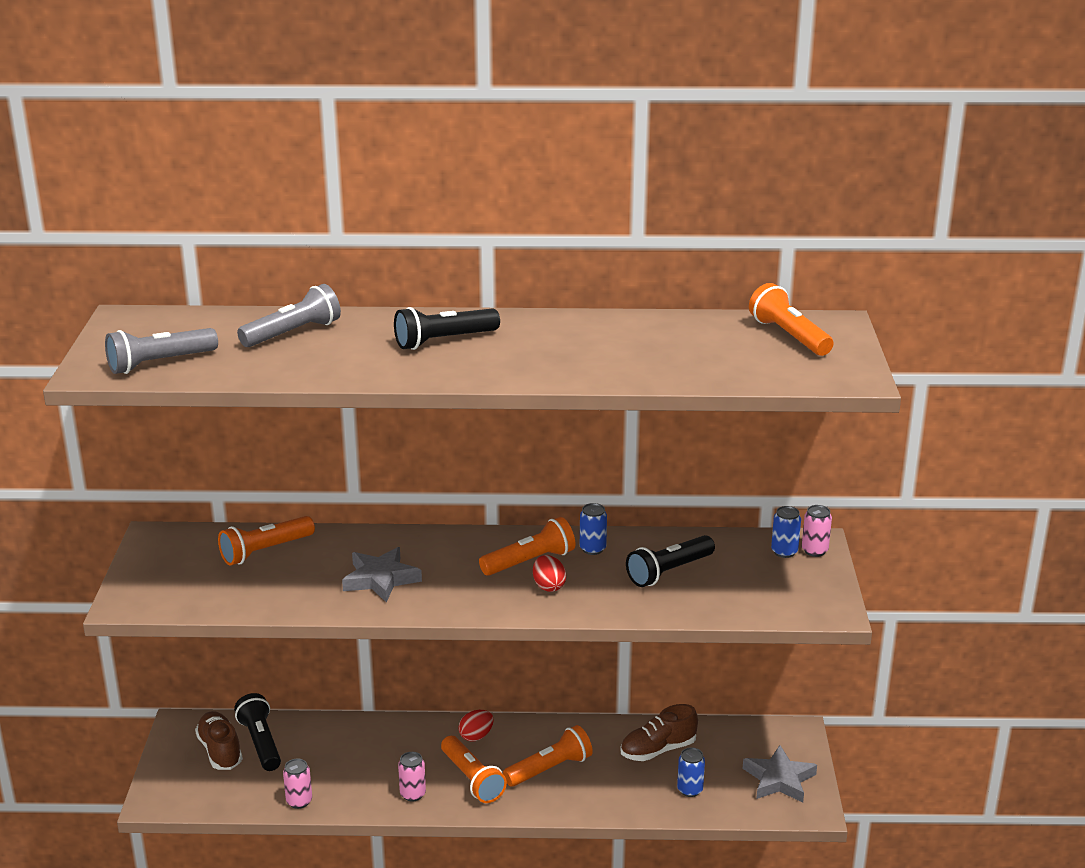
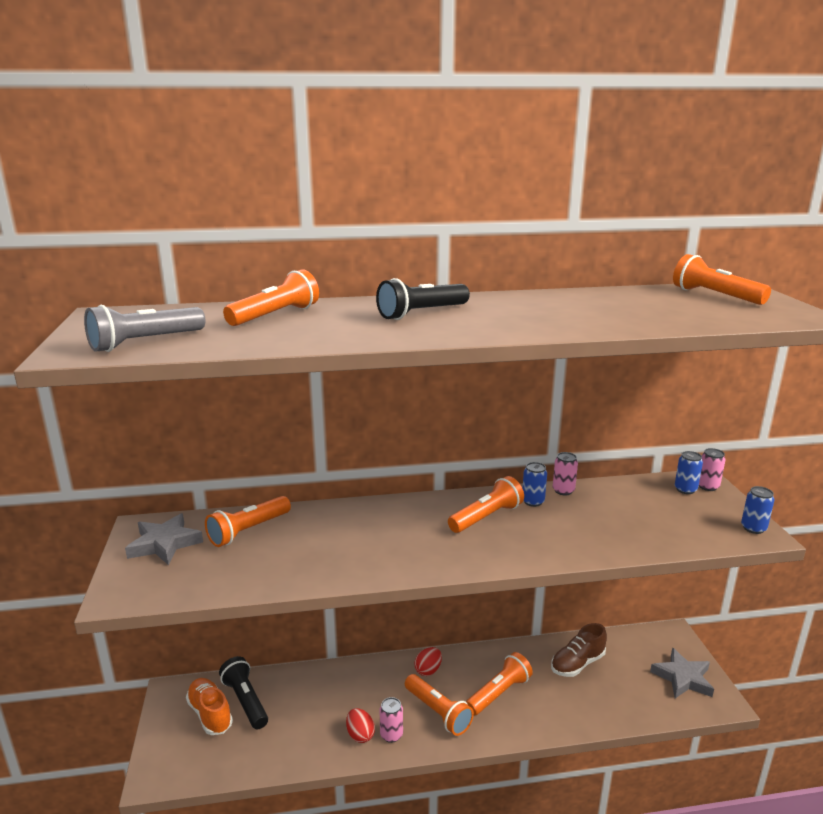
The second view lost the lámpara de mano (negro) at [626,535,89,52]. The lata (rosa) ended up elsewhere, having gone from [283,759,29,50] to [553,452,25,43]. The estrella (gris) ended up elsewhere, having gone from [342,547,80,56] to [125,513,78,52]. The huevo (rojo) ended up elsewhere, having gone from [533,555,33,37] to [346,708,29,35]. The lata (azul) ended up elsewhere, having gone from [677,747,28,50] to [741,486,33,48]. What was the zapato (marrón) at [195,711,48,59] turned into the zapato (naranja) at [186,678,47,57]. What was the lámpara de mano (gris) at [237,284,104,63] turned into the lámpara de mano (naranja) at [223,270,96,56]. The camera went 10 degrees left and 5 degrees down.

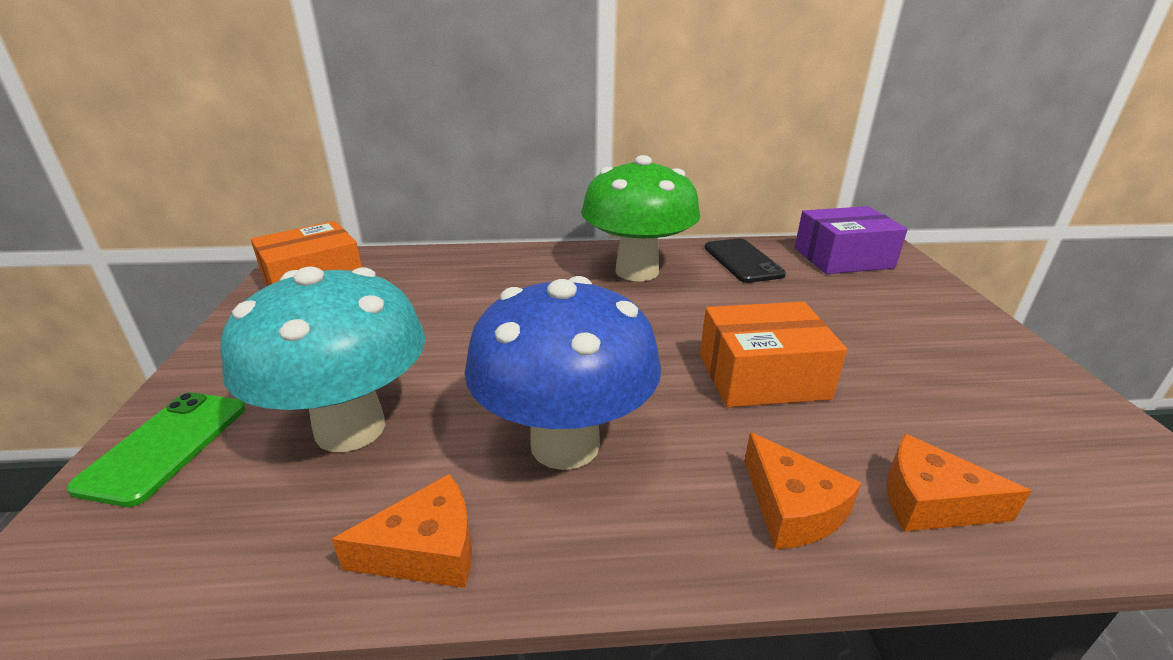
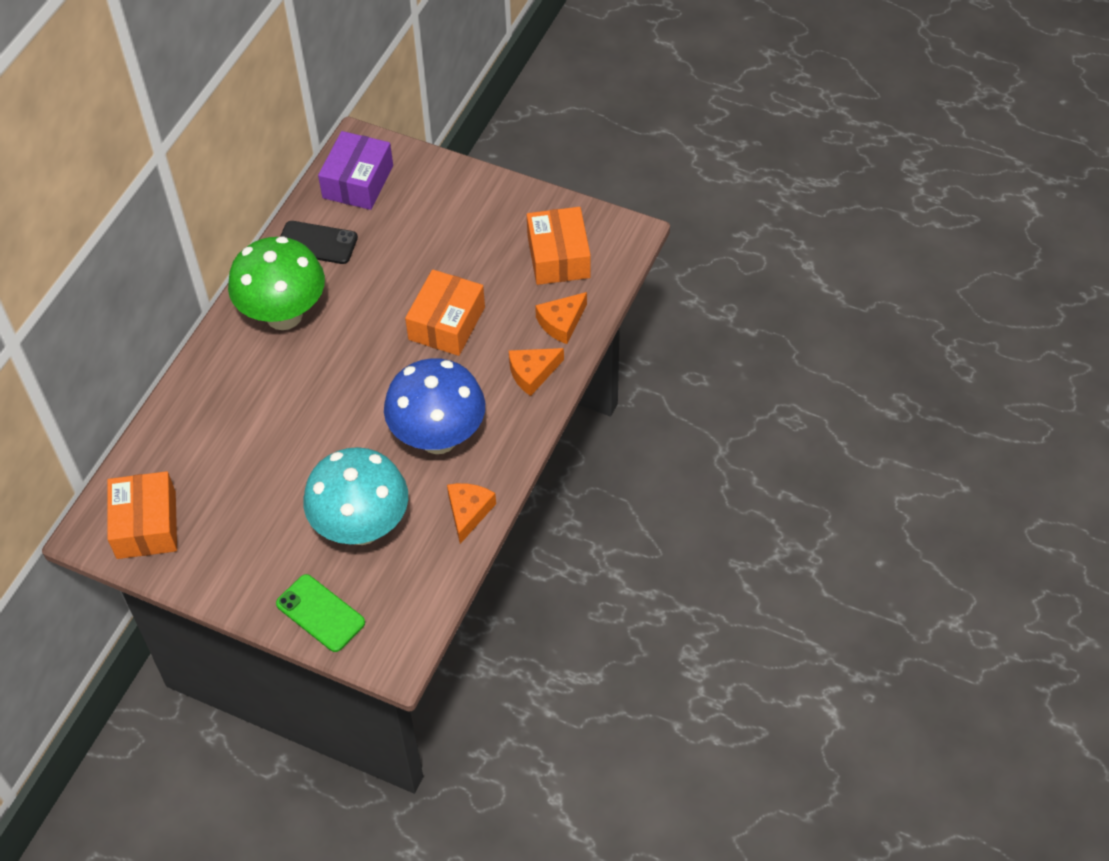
The second view gained the caja (naranja) at [527,207,64,78]. The queso (naranja) at [744,432,117,117] ended up facing another way, 150 degrees clockwise from before. The camera went 60 degrees left and 25 degrees up.

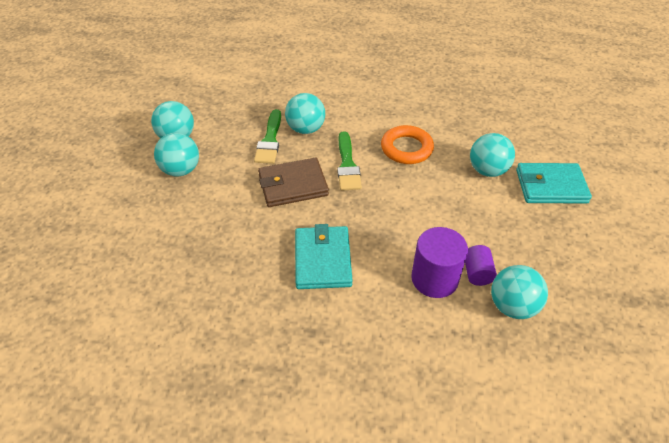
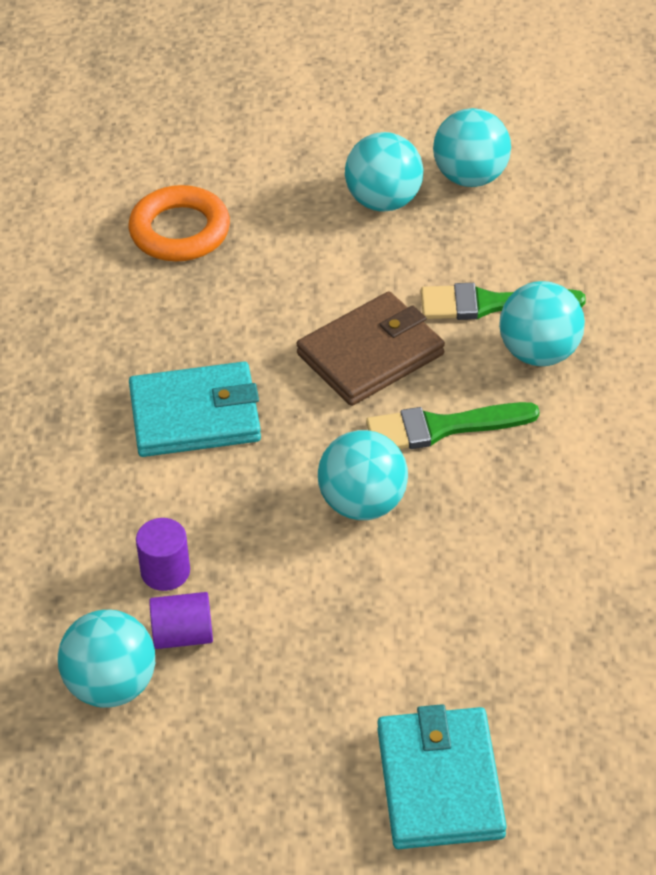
The anillo (naranja) ended up elsewhere, having gone from [381,125,53,39] to [129,185,101,76]. The pelota (turquesa) ended up elsewhere, having gone from [470,133,45,44] to [318,430,90,90]. The cartera (marrón) at [258,158,71,49] ended up facing another way, 75 degrees clockwise from before. The size of the cilindro (morado) at [411,227,57,71] changed by a factor of 0.58. The camera went 85 degrees right and 0 degrees up.

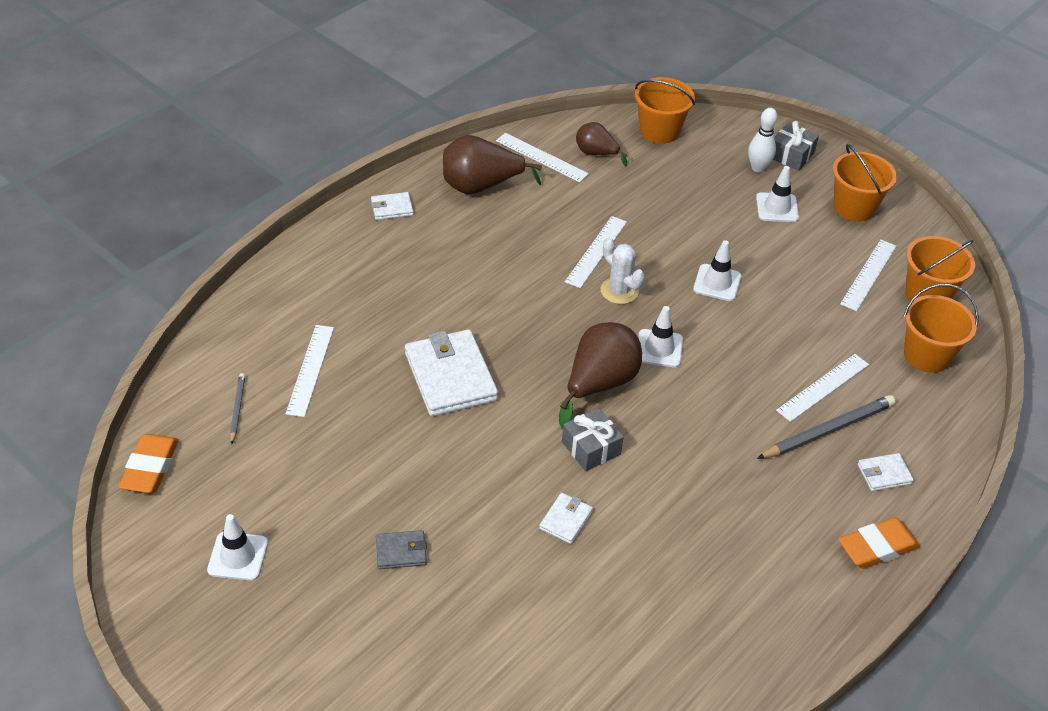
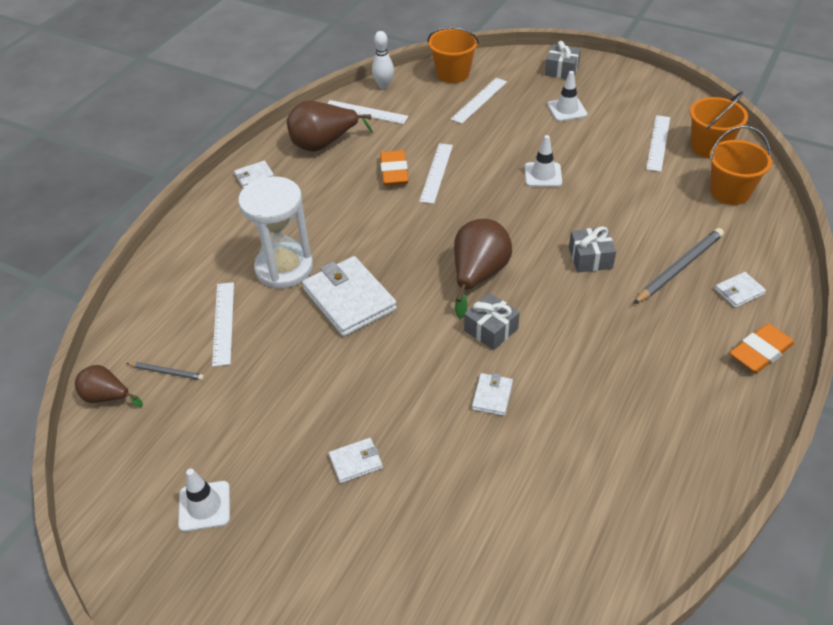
The second view lost the cactus (blanco) at [601,237,44,67]. The second view lost the cono de tráfico (blanco) at [638,306,45,61]. The second view lost the balde (naranja) at [833,144,64,77]. The second view gained the reloj de arena (blanco) at [238,176,75,113]. The second view gained the regalo (gris) at [569,226,47,46]. The goma de borrar (naranja) ended up elsewhere, having gone from [118,434,61,59] to [380,150,28,36]. The pera (marrón) ended up elsewhere, having gone from [576,122,51,44] to [75,365,68,42]. The bolo (blanco) ended up elsewhere, having gone from [748,108,30,65] to [372,31,22,58]. The regla (blanco) ended up elsewhere, having gone from [776,354,93,68] to [451,78,56,46]. What was the cartera (gris) at [376,530,51,39] turned into the cartera (blanco) at [329,438,54,45]. The lápiz (gris) at [230,373,15,71] ended up facing another way, 120 degrees clockwise from before. The camera went 10 degrees left and 0 degrees up.

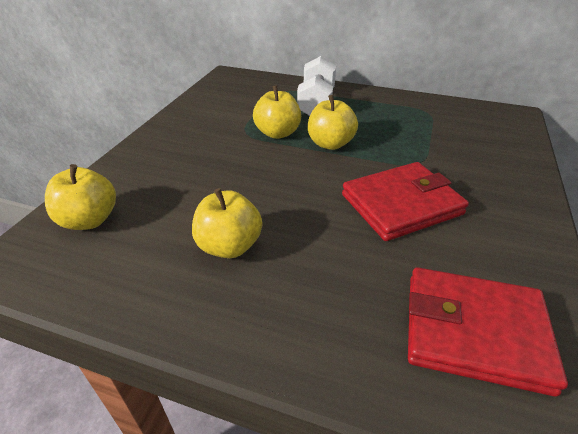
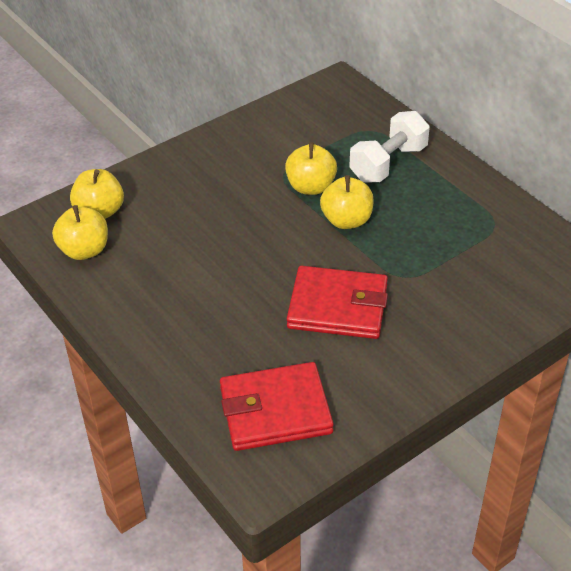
The manzana (amarillo) ended up elsewhere, having gone from [192,188,70,70] to [52,205,56,55]. The cartera (rojo) at [408,267,160,130] ended up facing another way, 60 degrees counterclockwise from before. The camera went 35 degrees right and 5 degrees up.

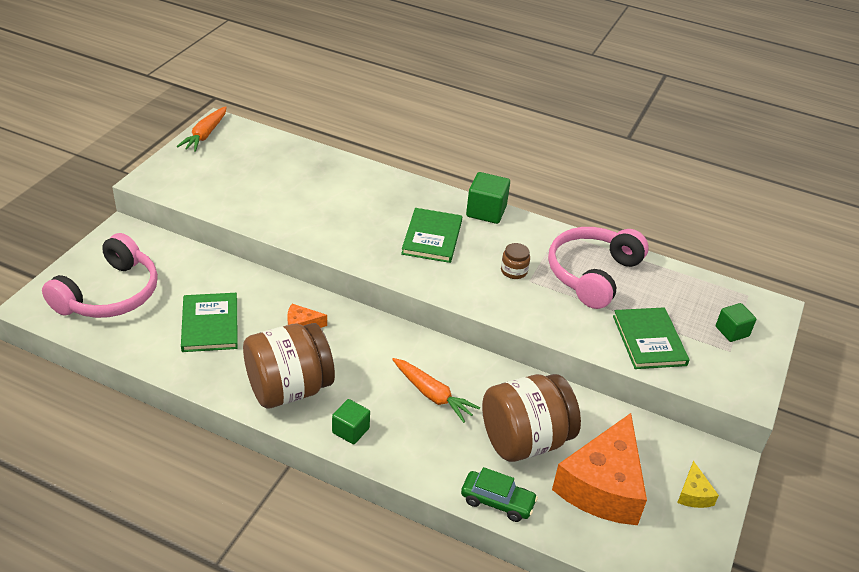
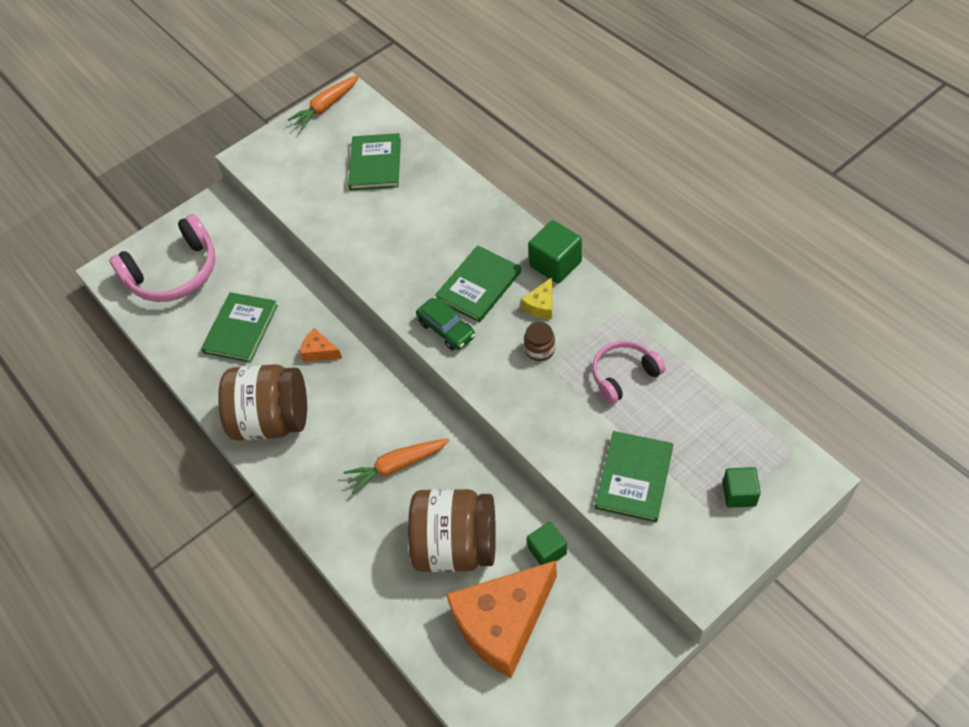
The second view gained the libro (verde) at [348,133,53,58]. The cubo (verde) ended up elsewhere, having gone from [332,399,38,45] to [527,522,40,43]. The coche (verde) ended up elsewhere, having gone from [461,467,77,55] to [416,297,59,53]. The queso (amarillo) ended up elsewhere, having gone from [677,461,42,47] to [521,277,31,42]. The zanahoria (naranja) at [392,358,88,65] ended up facing another way, 90 degrees clockwise from before. The size of the auriculares (rosa) at [548,227,101,82] changed by a factor of 0.59. The camera went 35 degrees right and 15 degrees up.

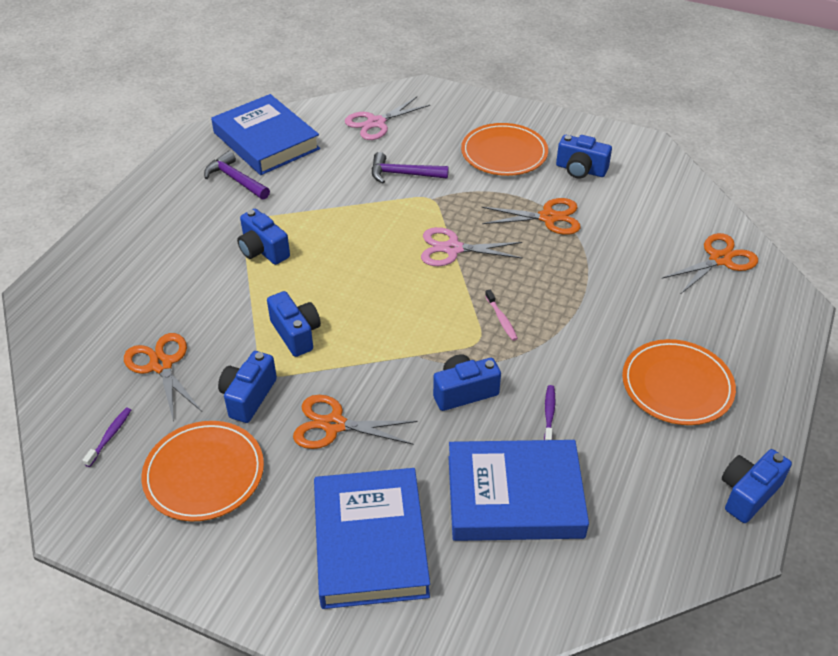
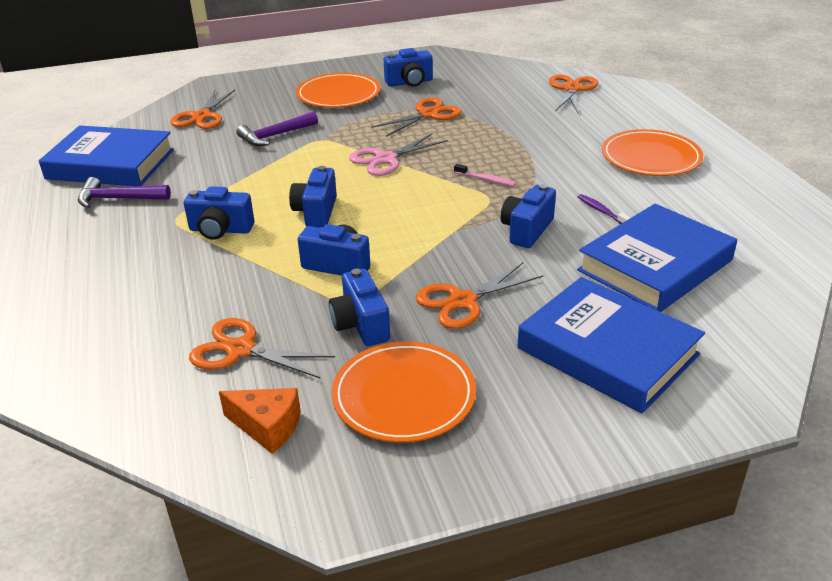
The cámara (azul) ended up elsewhere, having gone from [722,449,70,74] to [289,166,48,62]. Where the cepillo de dientes (morado) stood at [83,408,48,59], the queso (naranja) came to stand at [219,388,82,66]. What was the tijeras (rosa) at [345,97,85,43] turned into the tijeras (naranja) at [170,90,65,39]. The camera went 40 degrees left and 10 degrees down.

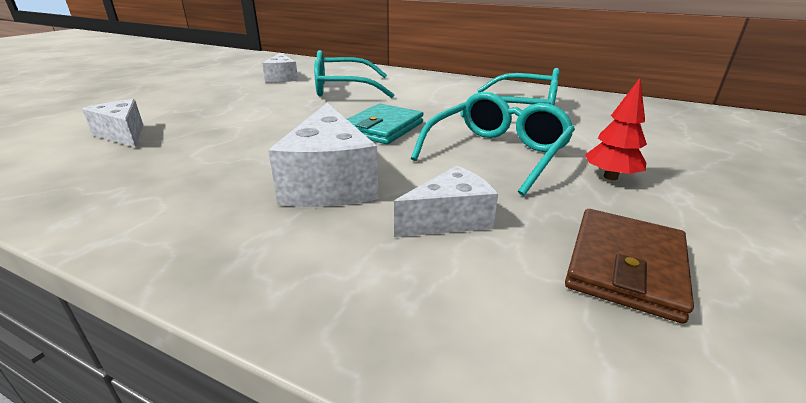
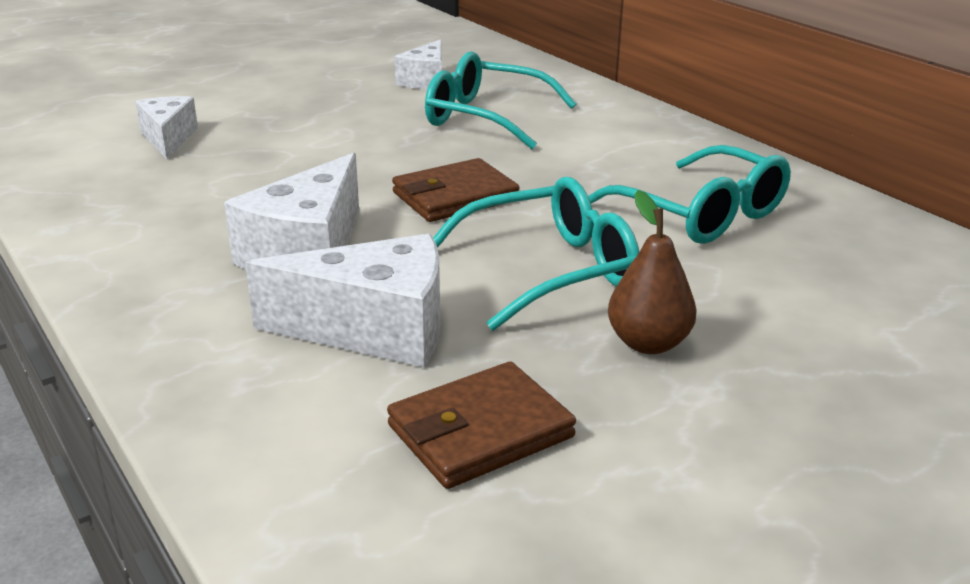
Where the árbol (rojo) stood at [585,78,62,102], the pera (marrón) came to stand at [608,190,89,164]. What was the cartera (turquesa) at [347,104,77,40] turned into the cartera (marrón) at [392,158,127,64]. The size of the queso (blanco) at [394,166,104,71] changed by a factor of 1.59. The camera went 30 degrees right and 0 degrees up.

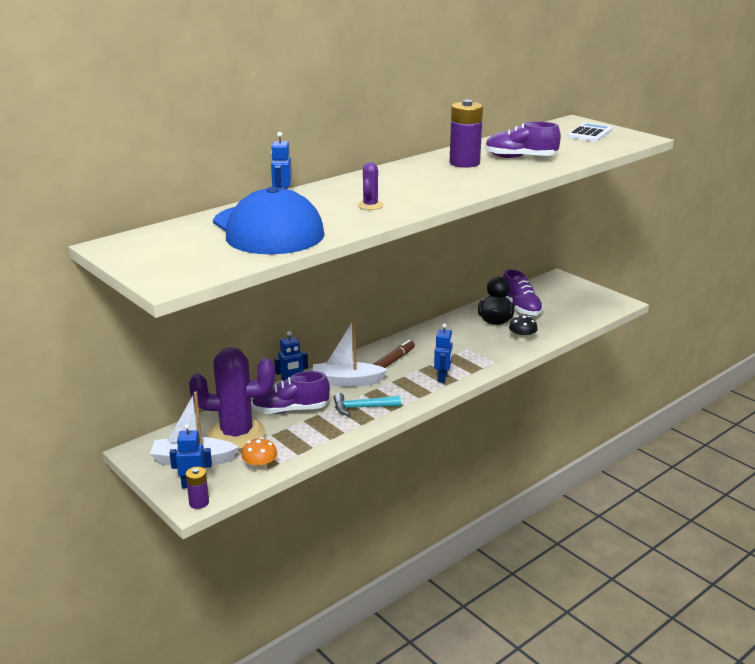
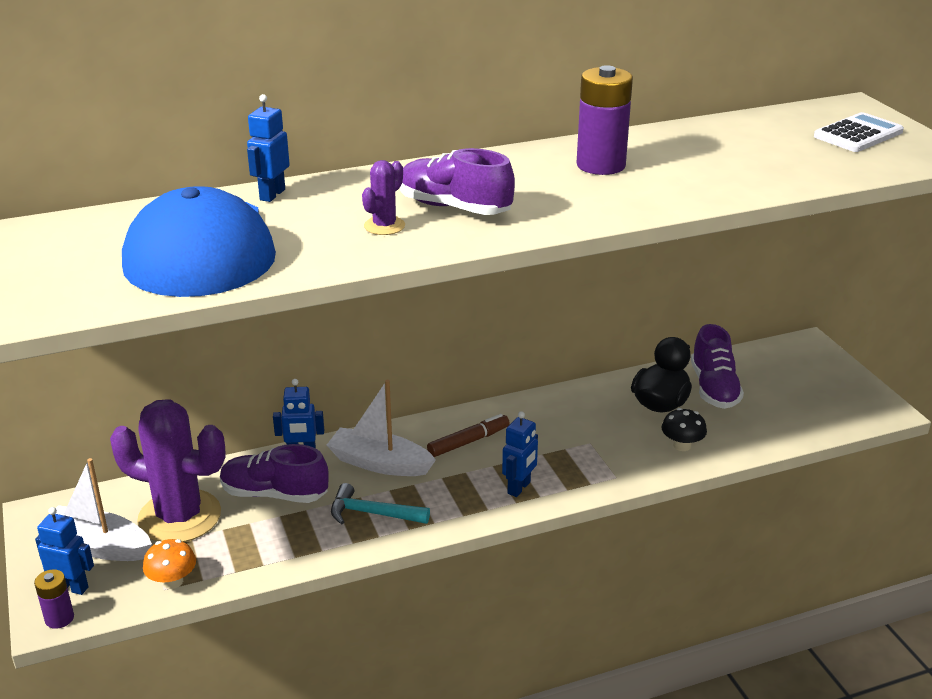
The zapato (morado) ended up elsewhere, having gone from [485,122,76,36] to [400,148,115,67]. The camera went 20 degrees right and 5 degrees up.

